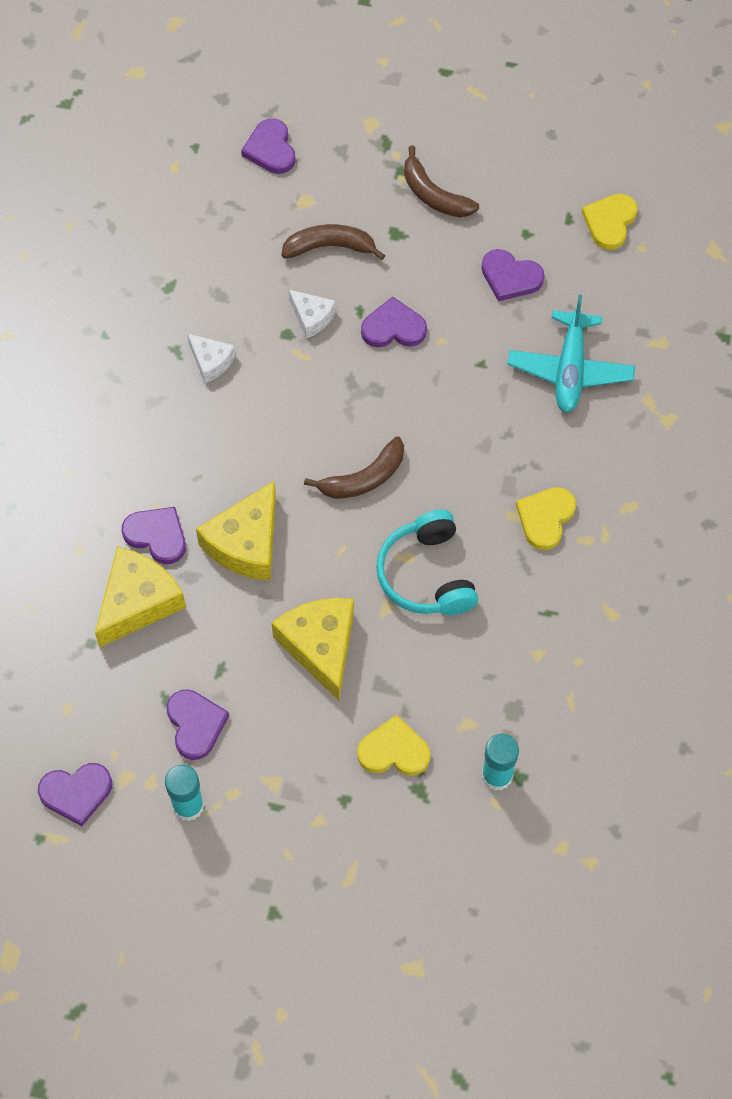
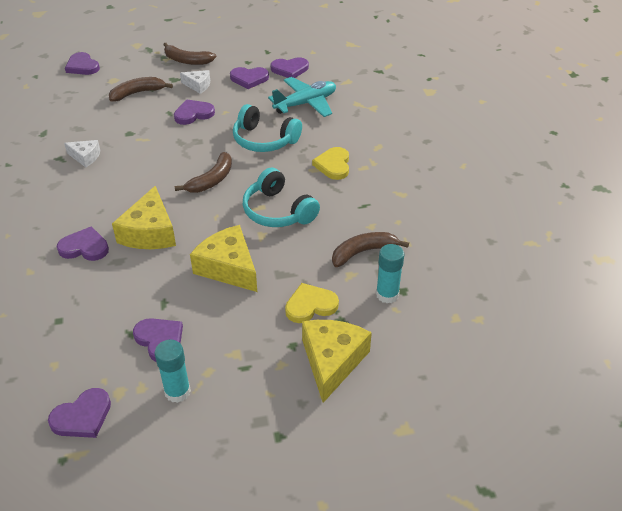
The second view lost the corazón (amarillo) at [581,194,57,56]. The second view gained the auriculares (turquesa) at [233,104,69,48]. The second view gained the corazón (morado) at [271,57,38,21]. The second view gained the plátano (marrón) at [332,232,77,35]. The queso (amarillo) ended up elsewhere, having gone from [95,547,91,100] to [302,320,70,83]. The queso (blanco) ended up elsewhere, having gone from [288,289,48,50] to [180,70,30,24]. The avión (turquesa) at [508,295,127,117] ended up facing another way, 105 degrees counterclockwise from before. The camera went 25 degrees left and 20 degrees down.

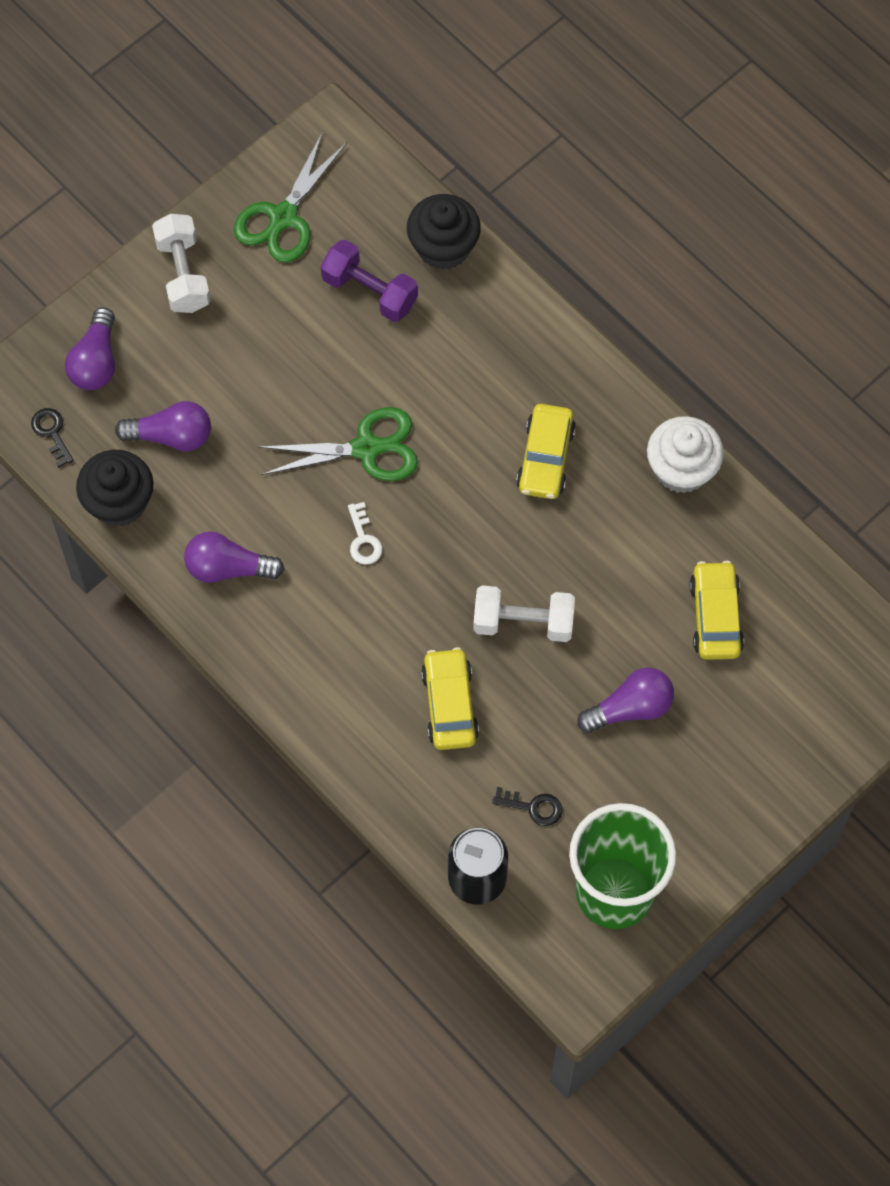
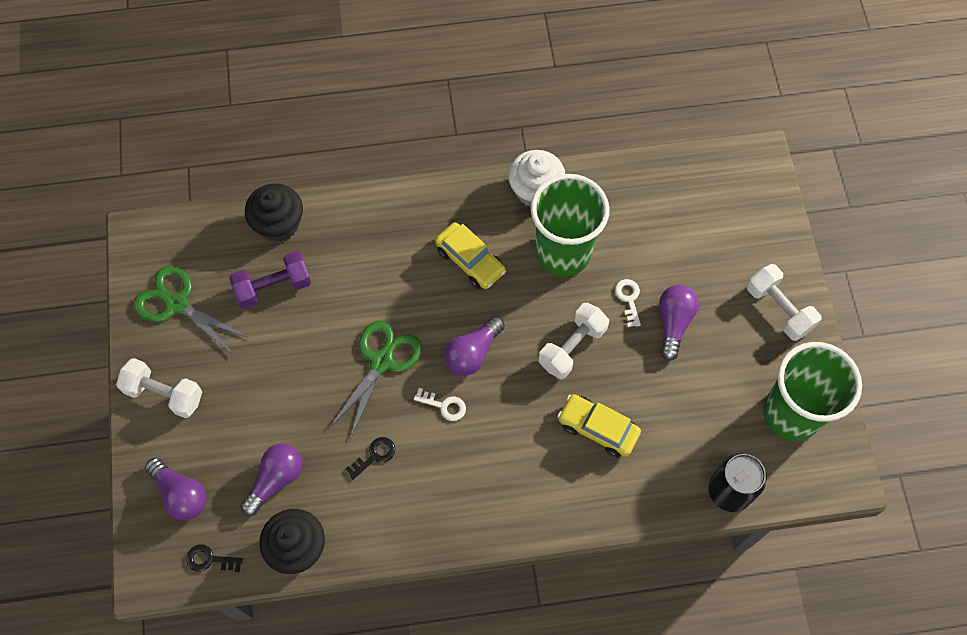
The second view lost the coche (amarillo) at [689,561,55,99]. The second view gained the vaso (verde) at [531,174,79,103]. The second view gained the llave (blanco) at [615,279,26,48]. The second view gained the mancuerna (blanco) at [747,264,74,77]. The bombilla (morado) ended up elsewhere, having gone from [184,531,101,52] to [444,316,61,60]. The llave (negro) ended up elsewhere, having gone from [492,787,70,39] to [345,437,50,43]. The tijeras (verde) at [234,131,113,132] ended up facing another way, 150 degrees clockwise from before. The camera went 55 degrees left and 0 degrees up.

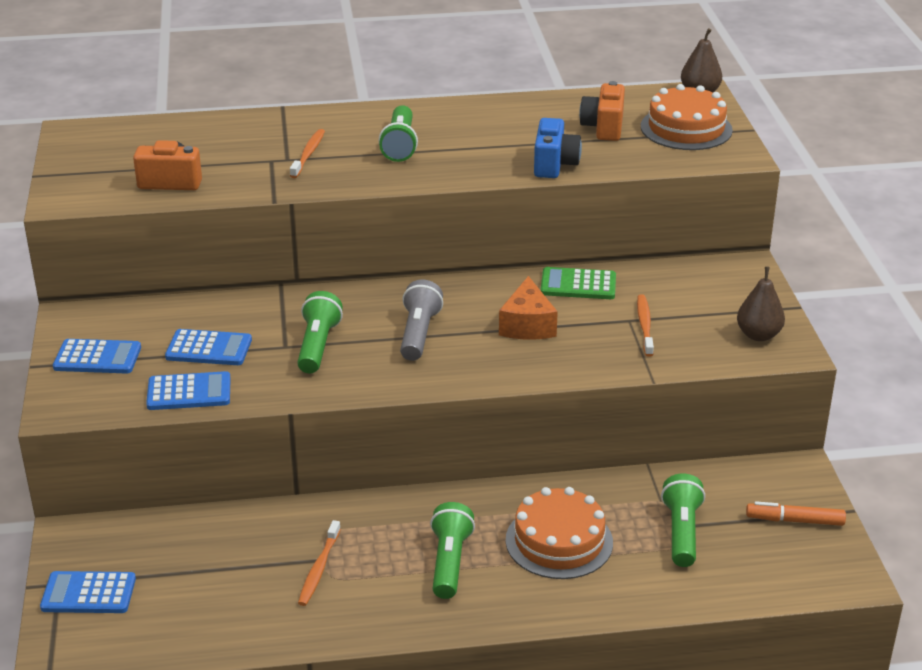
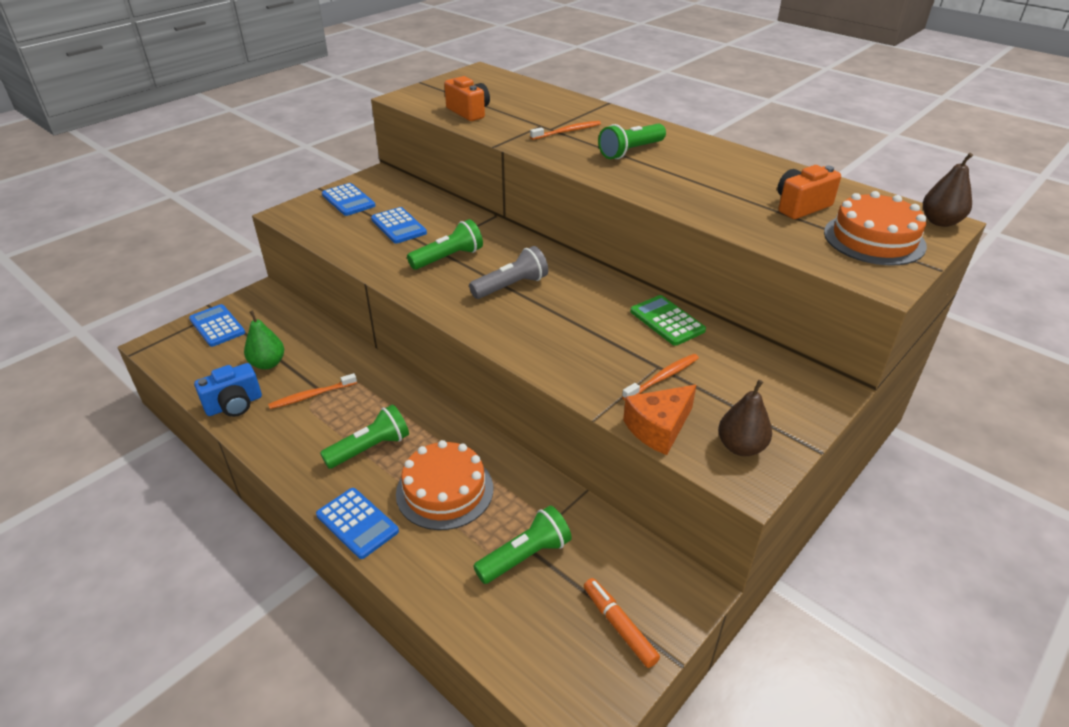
The second view gained the pera (verde) at [244,310,40,59]. The calculadora (azul) ended up elsewhere, having gone from [146,371,85,39] to [316,488,83,71]. The queso (naranja) ended up elsewhere, having gone from [499,276,59,64] to [623,385,73,70]. The cámara (azul) ended up elsewhere, having gone from [534,118,48,60] to [194,363,68,54]. The camera went 50 degrees right and 5 degrees up.

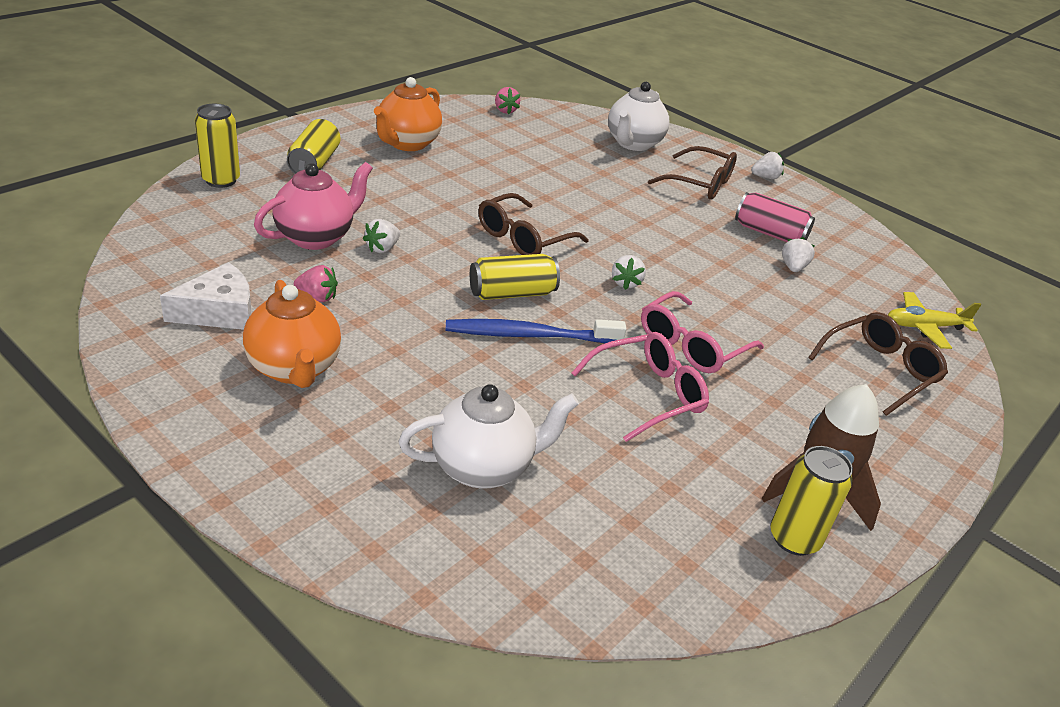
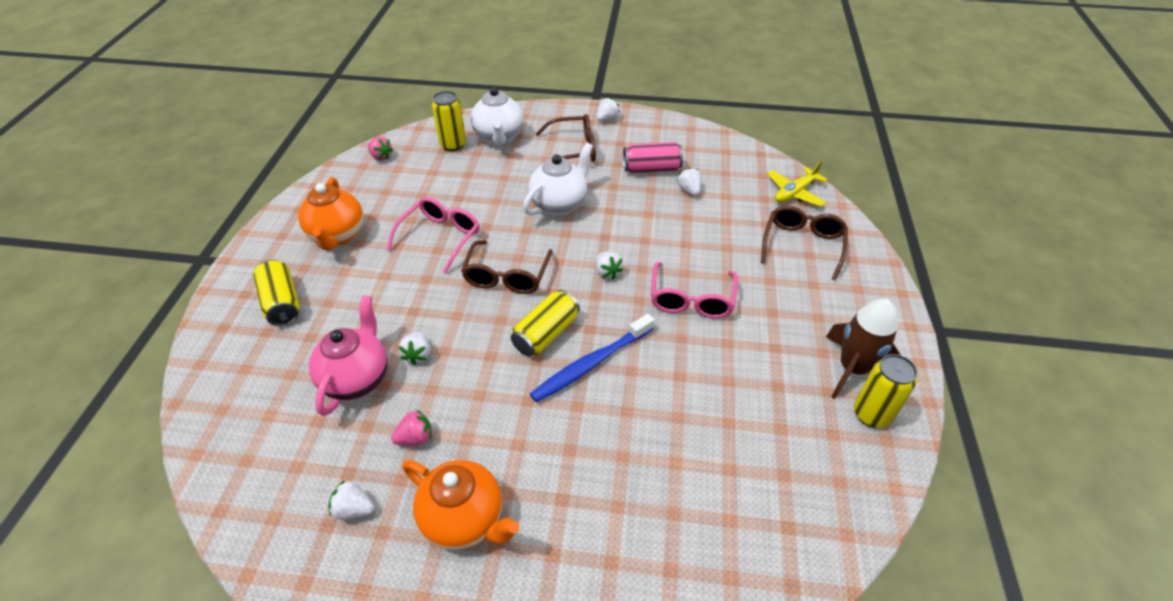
The lata (amarillo) ended up elsewhere, having gone from [195,104,45,84] to [432,91,34,60]. The tetera (blanco) ended up elsewhere, having gone from [399,384,180,105] to [523,143,70,73]. The gafas (rosa) ended up elsewhere, having gone from [571,332,138,110] to [387,197,92,77]. Where the queso (blanco) stood at [160,262,92,68], the fresa (blanco) came to stand at [329,480,45,40]. The camera went 30 degrees left and 10 degrees up.

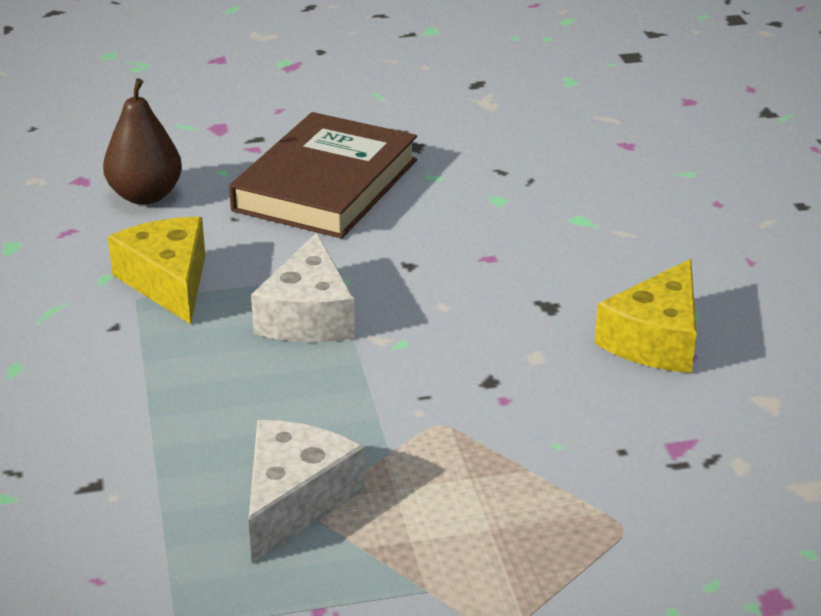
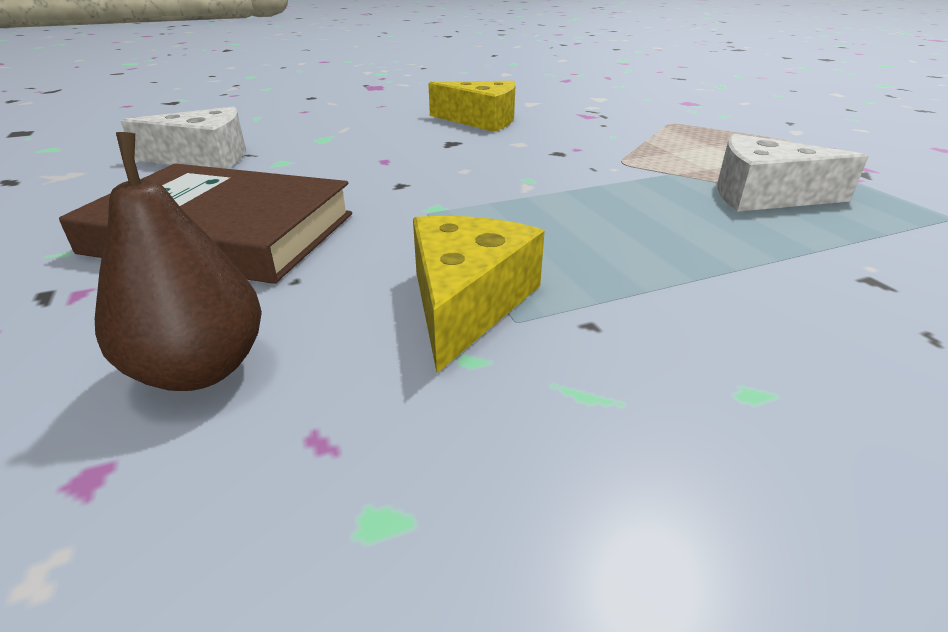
The queso (blanco) ended up elsewhere, having gone from [251,232,104,110] to [121,106,125,63]. The queso (amarillo) at [108,217,97,107] ended up facing another way, 135 degrees clockwise from before. The camera went 100 degrees left and 0 degrees up.

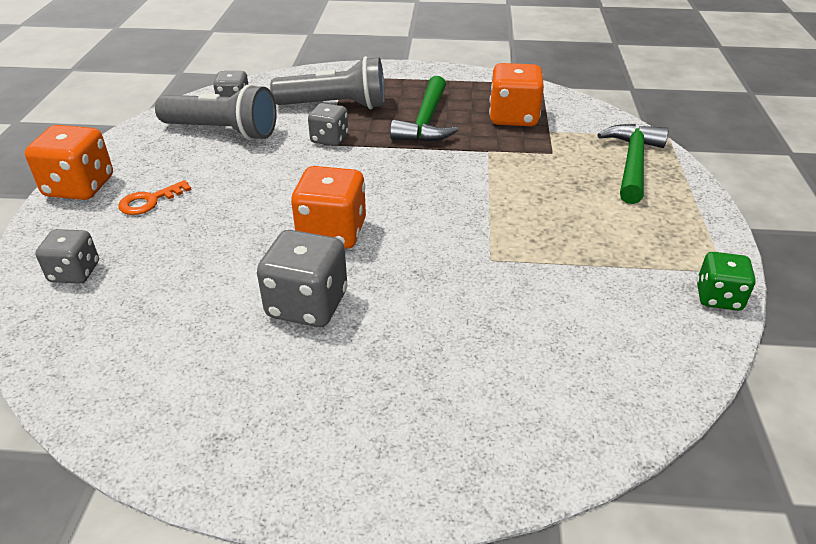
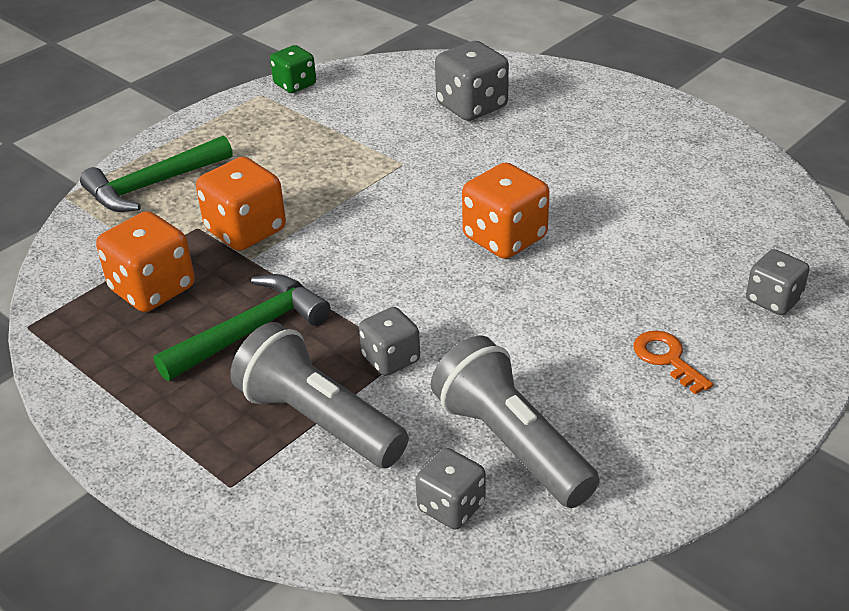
The dado (naranja) ended up elsewhere, having gone from [25,125,88,75] to [196,157,90,94]. The dado (gris) ended up elsewhere, having gone from [257,230,90,97] to [435,41,74,80]. The llave (naranja) at [118,180,74,35] ended up facing another way, 120 degrees counterclockwise from before. The camera went 140 degrees left and 0 degrees up.

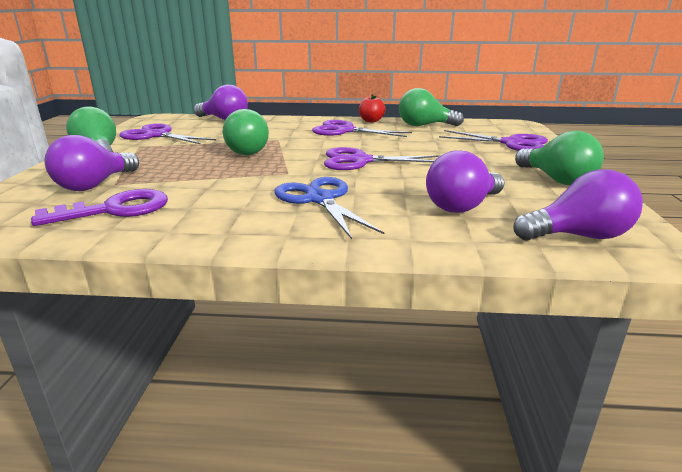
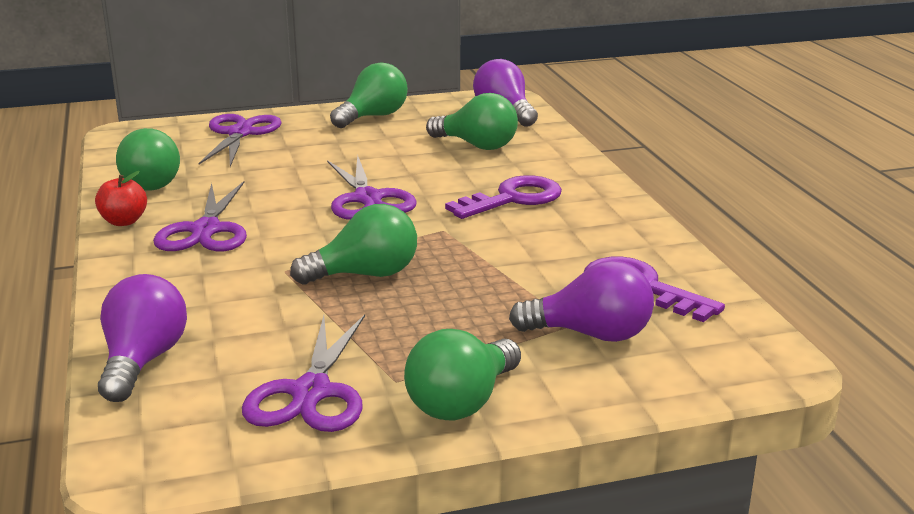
Where the tijeras (azul) stood at [275,177,109,62], the llave (morado) came to stand at [445,175,117,44]. What was the bombilla (morado) at [426,150,79,63] turned into the bombilla (verde) at [426,93,92,57]. The camera went 110 degrees left and 0 degrees up.

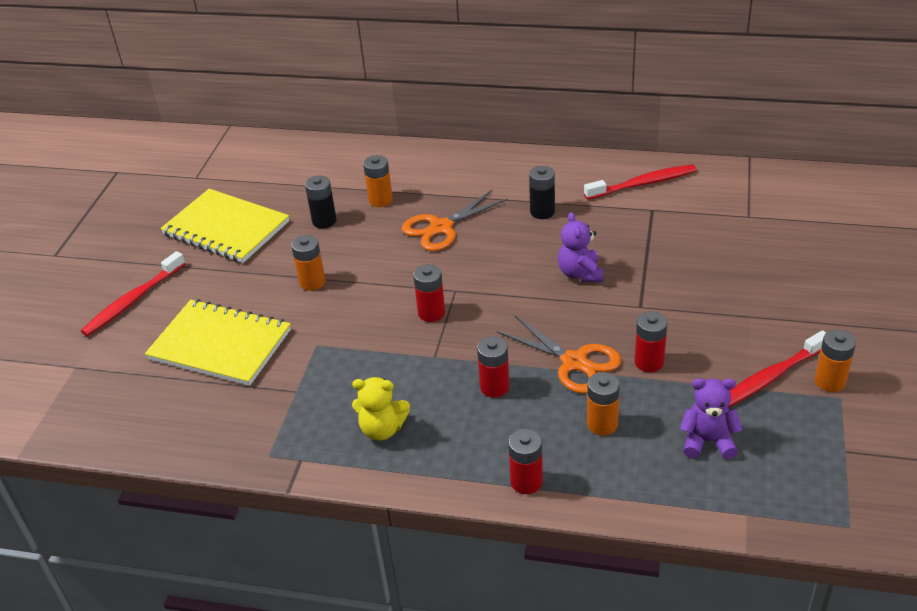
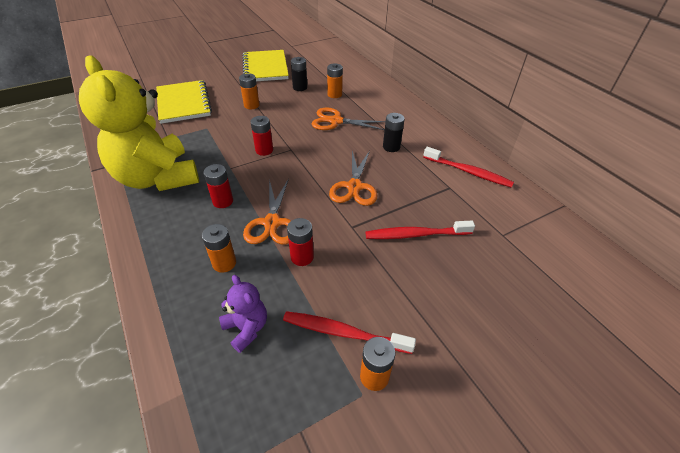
The second view lost the pila (rojo) at [508,429,35,65]. The cepillo de dientes (rojo) ended up elsewhere, having gone from [81,251,104,85] to [366,221,109,18]. Where the osito (morado) stood at [558,212,45,70], the tijeras (naranja) came to stand at [329,151,49,55]. The size of the osito (amarillo) at [352,377,58,64] changed by a factor of 2.38. The camera went 45 degrees right and 5 degrees up.

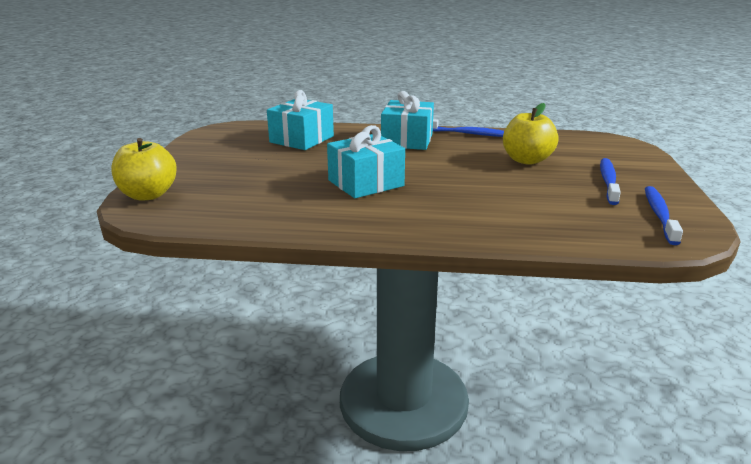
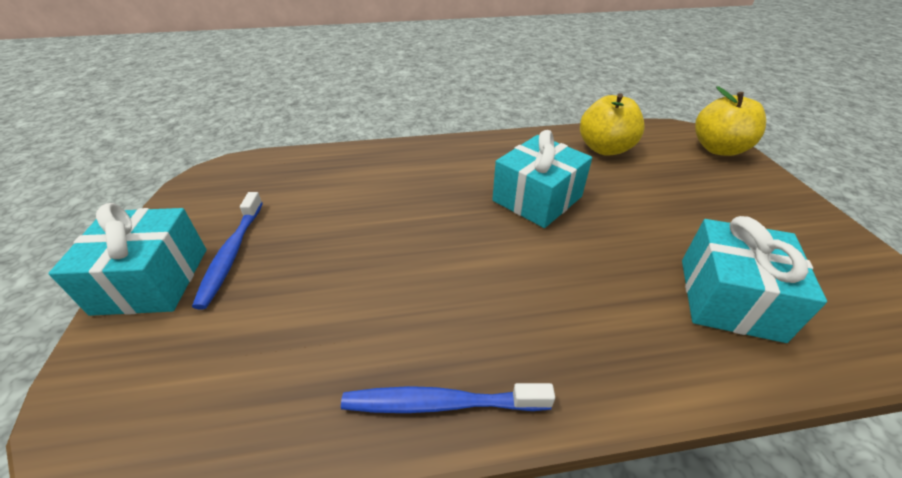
The second view lost the cepillo de dientes (azul) at [645,186,38,59]. The regalo (turquesa) ended up elsewhere, having gone from [381,91,53,59] to [48,203,158,113]. The manzana (amarillo) ended up elsewhere, having gone from [503,103,56,62] to [580,94,65,62]. The camera went 165 degrees right and 15 degrees up.

